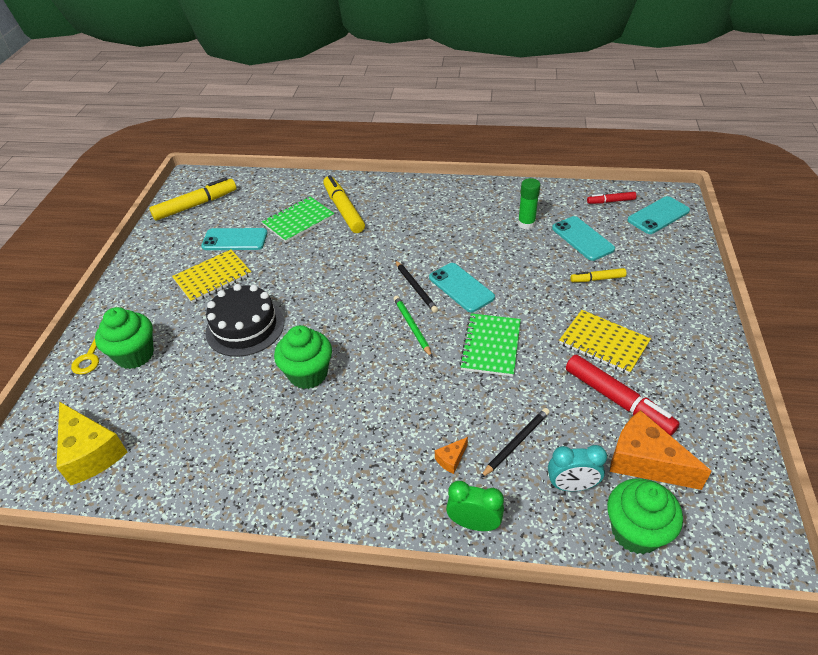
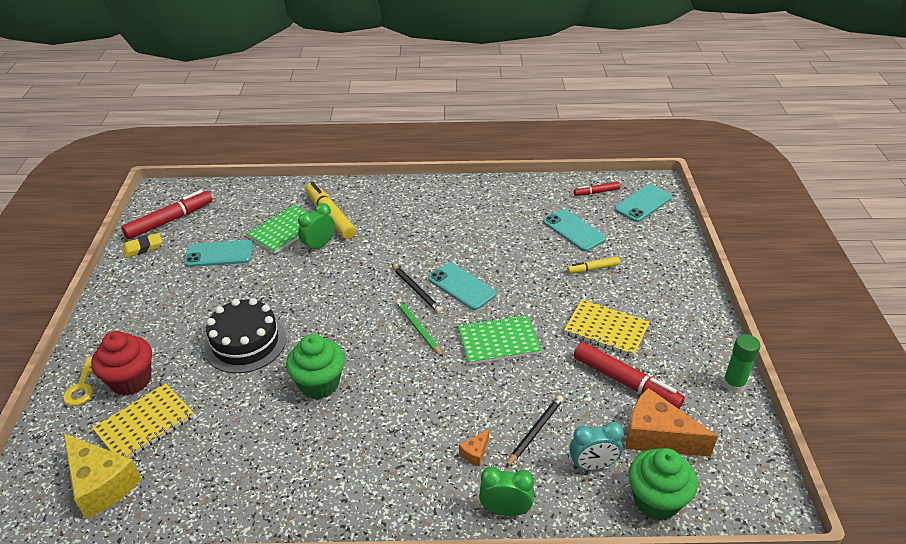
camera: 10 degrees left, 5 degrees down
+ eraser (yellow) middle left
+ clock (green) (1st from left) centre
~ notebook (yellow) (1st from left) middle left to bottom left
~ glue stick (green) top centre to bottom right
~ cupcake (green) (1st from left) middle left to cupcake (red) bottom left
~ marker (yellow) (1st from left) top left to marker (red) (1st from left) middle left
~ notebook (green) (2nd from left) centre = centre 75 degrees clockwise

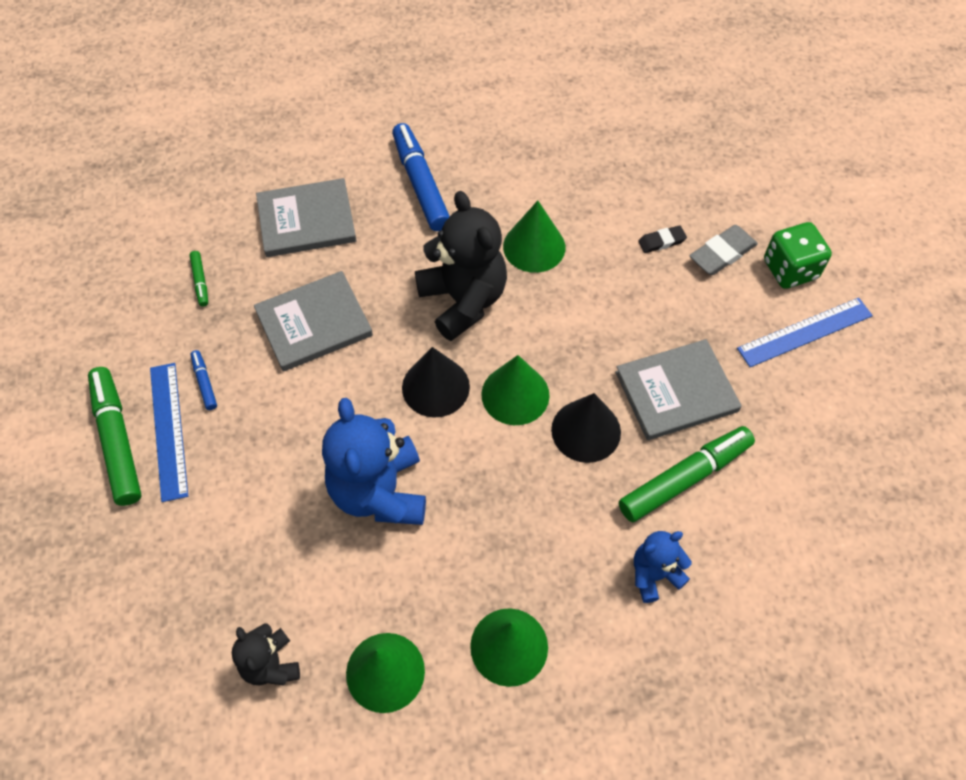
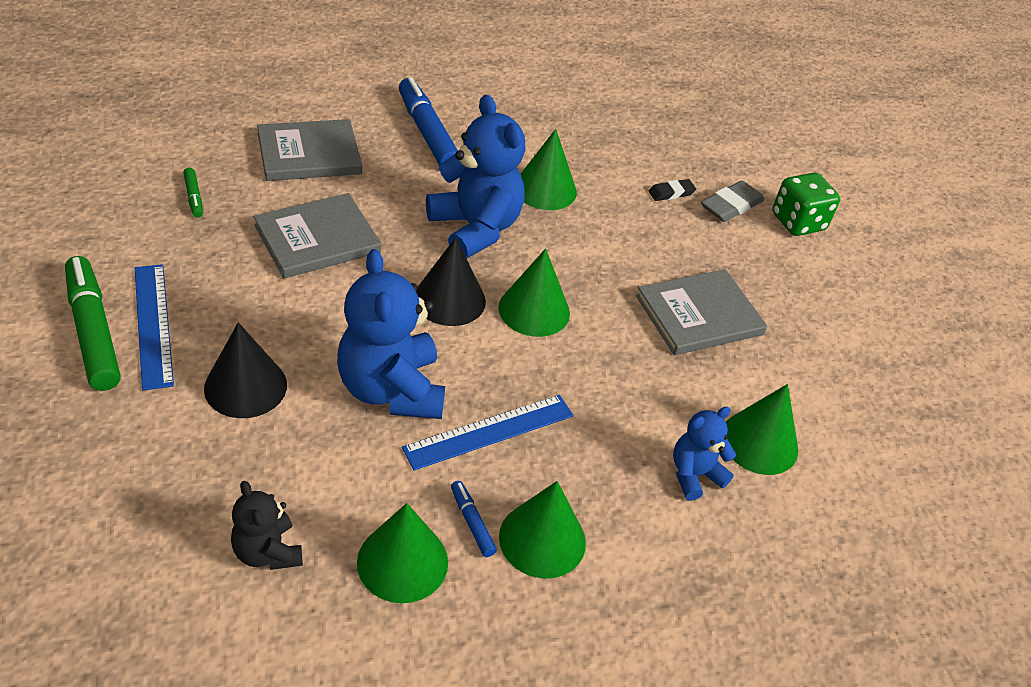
camera: 10 degrees left, 15 degrees down
- marker (green) (3rd from left) middle right
+ cone (green) (5th from left) middle right
~ marker (blue) (1st from left in the first image) middle left to marker (blue) (2nd from left) bottom centre
~ cone (black) (2nd from left in the first image) centre to cone (black) (1st from left) middle left
~ ruler (blue) (2nd from left) middle right to centre
~ teddy bear (black) (2nd from left) centre to teddy bear (blue) (2nd from left) top centre

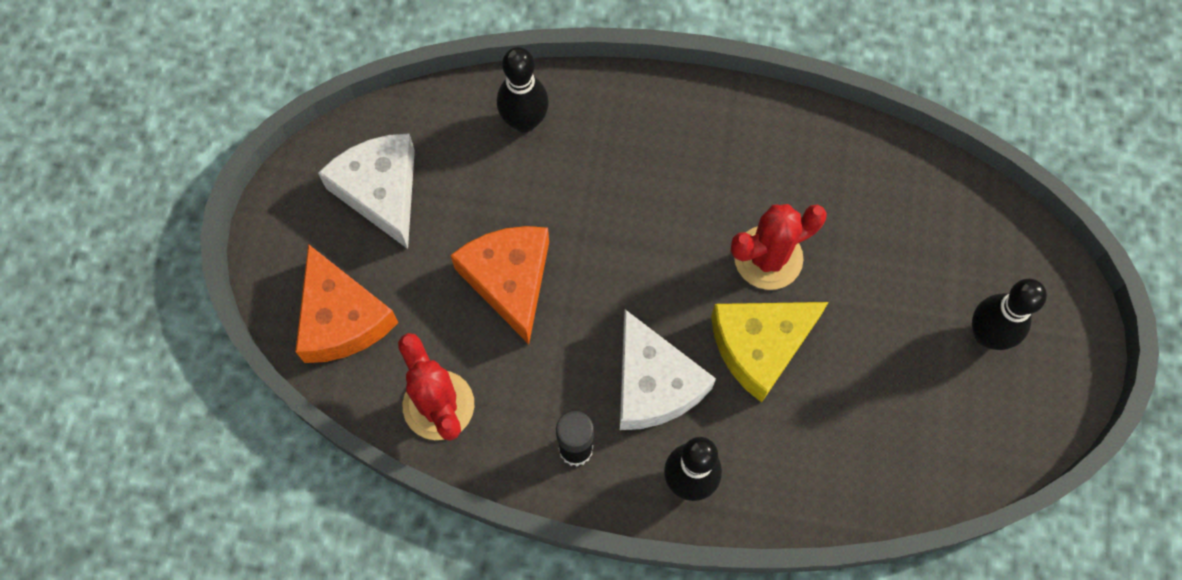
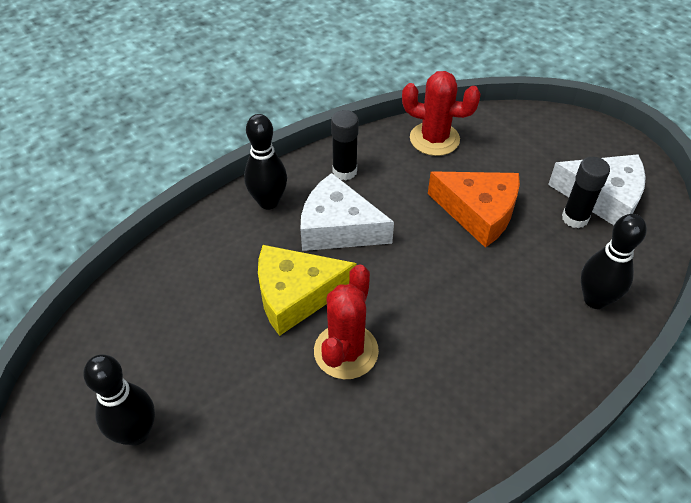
camera: 135 degrees right, 20 degrees down
- cheese (orange) (1st from left) middle left
+ glue stick (black) (2nd from left) middle right
~ cheese (yellow) centre = centre 120 degrees counterclockwise

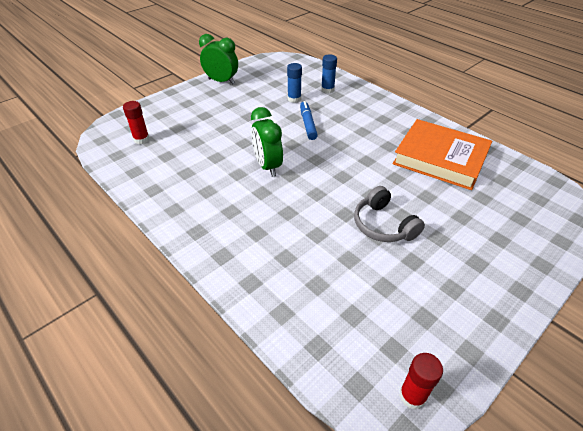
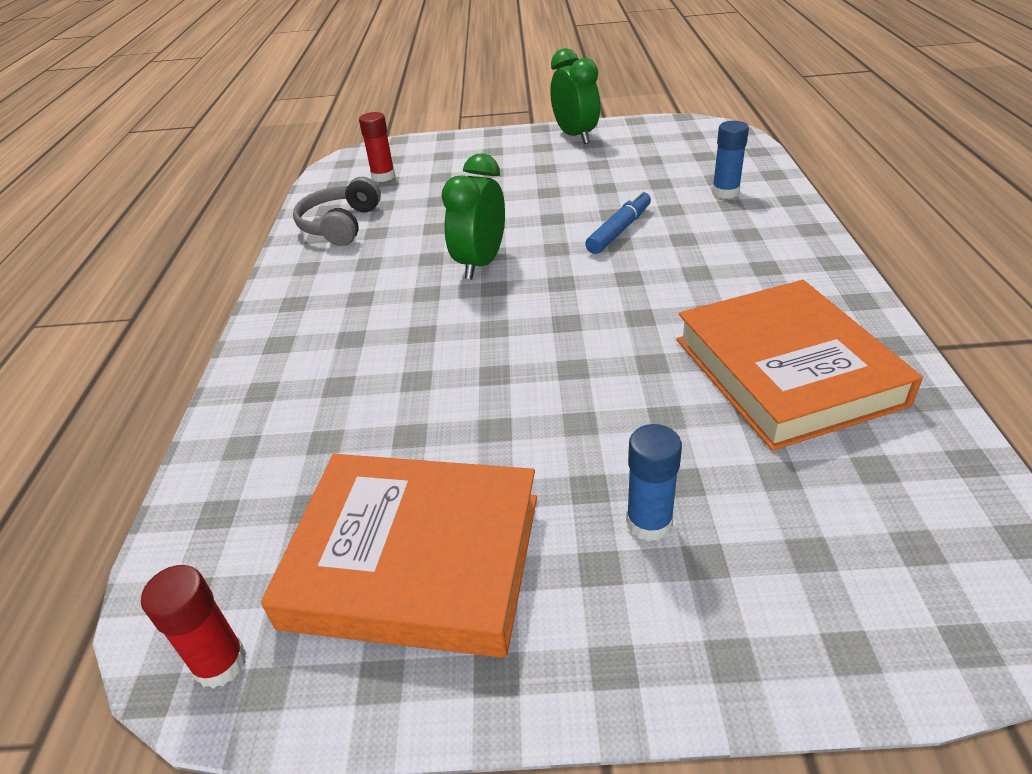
camera: 45 degrees right, 5 degrees down
+ book (orange) (1st from left) bottom centre
~ glue stick (blue) (1st from left) top centre to centre
~ headphones (grey) middle right to top left

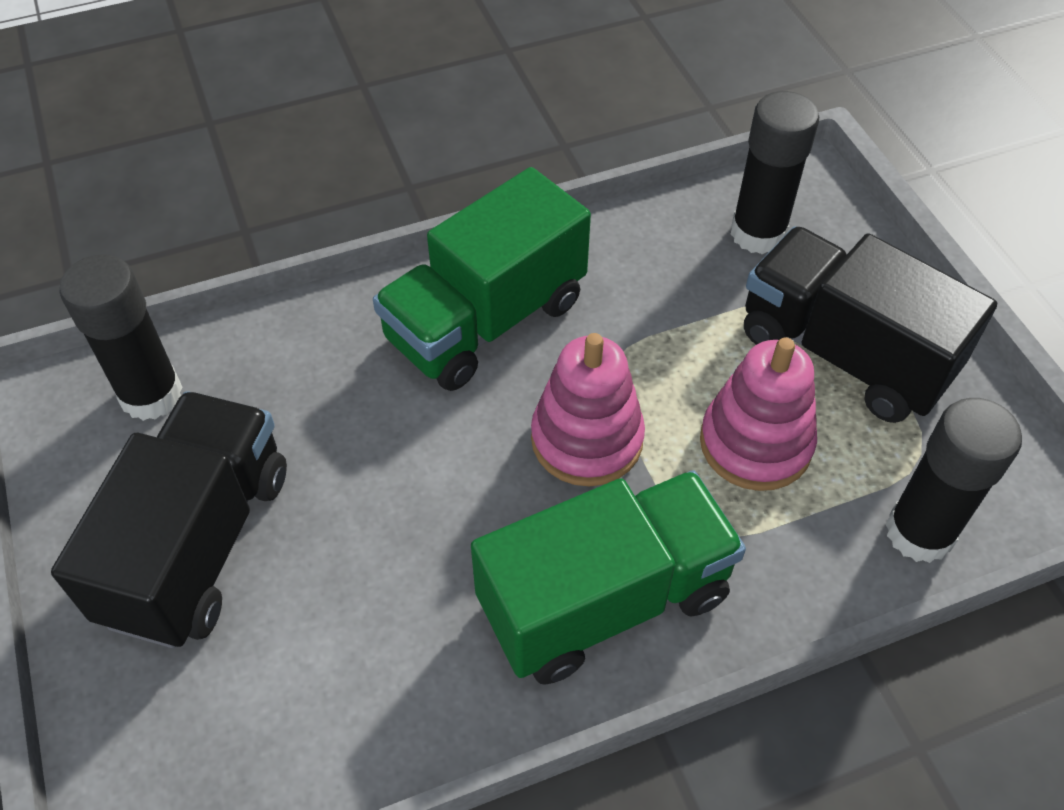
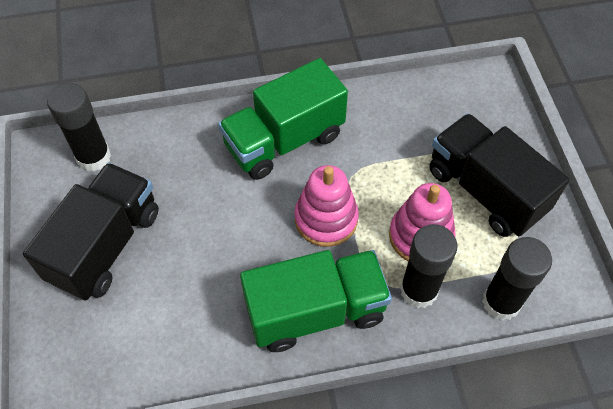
camera: 10 degrees right, 5 degrees up
~ glue stick (black) (2nd from left) top right to middle right

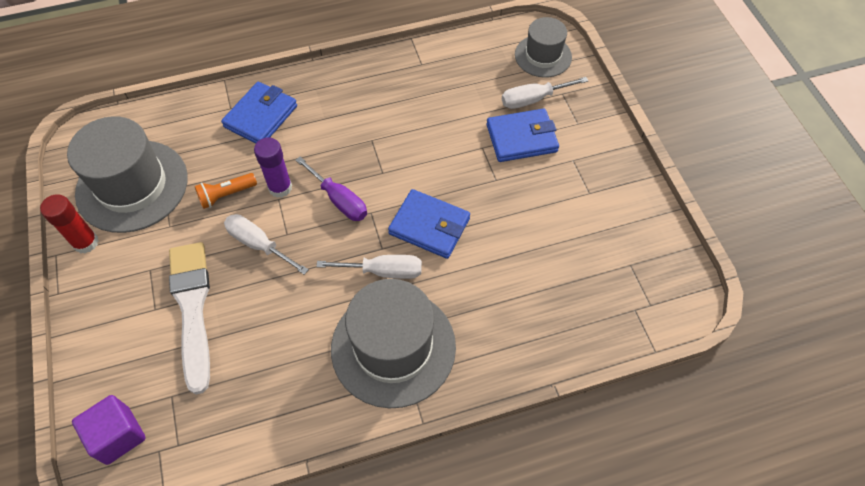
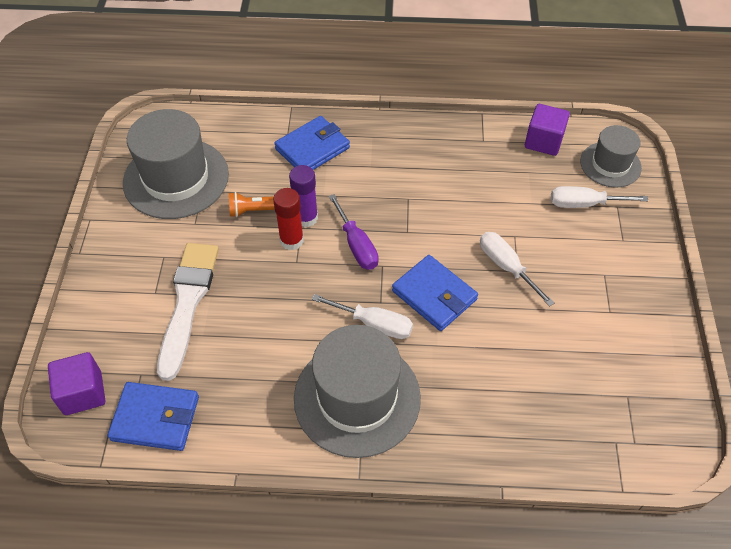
camera: 20 degrees right, 5 degrees down
+ cube (purple) (2nd from left) top right
~ glue stick (red) middle left to centre
~ screwdriver (white) (1st from left in the first image) middle left to screwdriver (white) (2nd from left) middle right
~ wallet (blue) (3rd from left in the first image) top centre to wallet (blue) (1st from left) bottom left

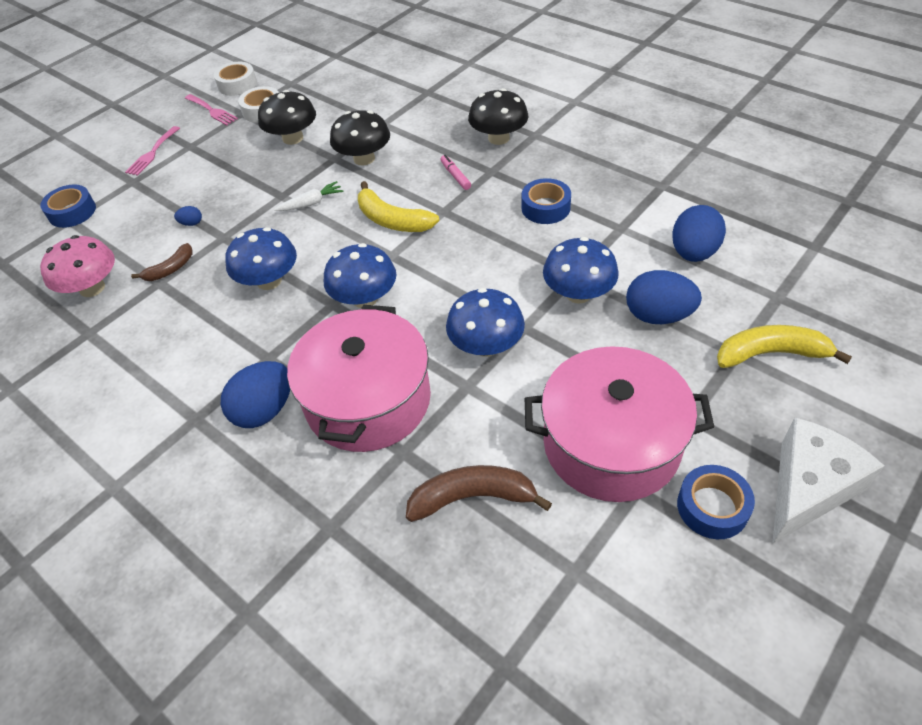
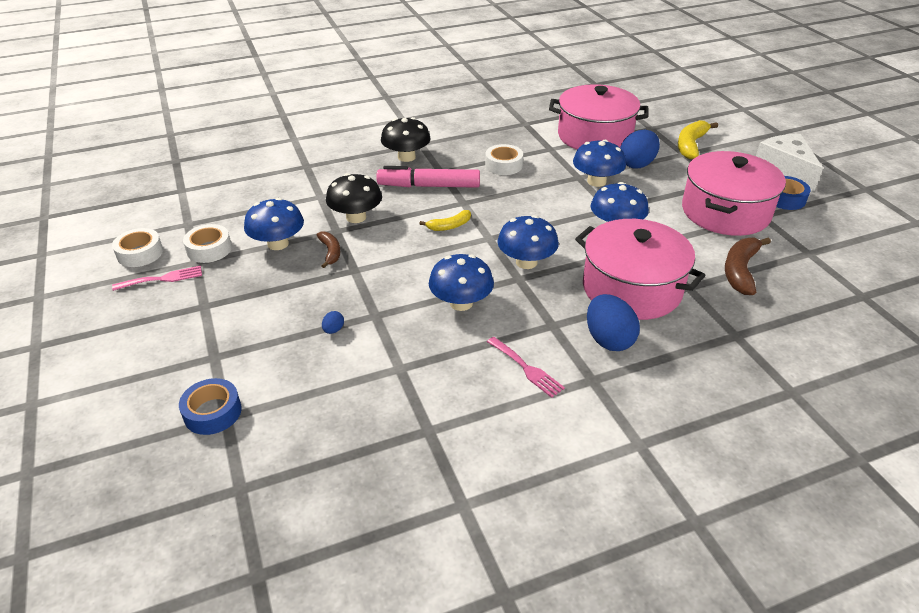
camera: 65 degrees left, 10 degrees down
- mushroom (pink) middle left
- carrot (white) top centre
~ fork (pink) (1st from left in the first image) top left to fork (pink) (2nd from left) centre
~ banana (brown) (1st from left) middle left to centre
~ egg (blue) (4th from left) top right to pot (pink) (1st from left) top centre
~ mushroom (black) (1st from left) top left to mushroom (blue) (1st from left) middle left
~ tape (blue) (2nd from left) top centre to tape (white) (3rd from left) top centre
~ banana (yellow) (1st from left) top centre = centre x0.61
~ marker (pink) top centre = top centre x2.26

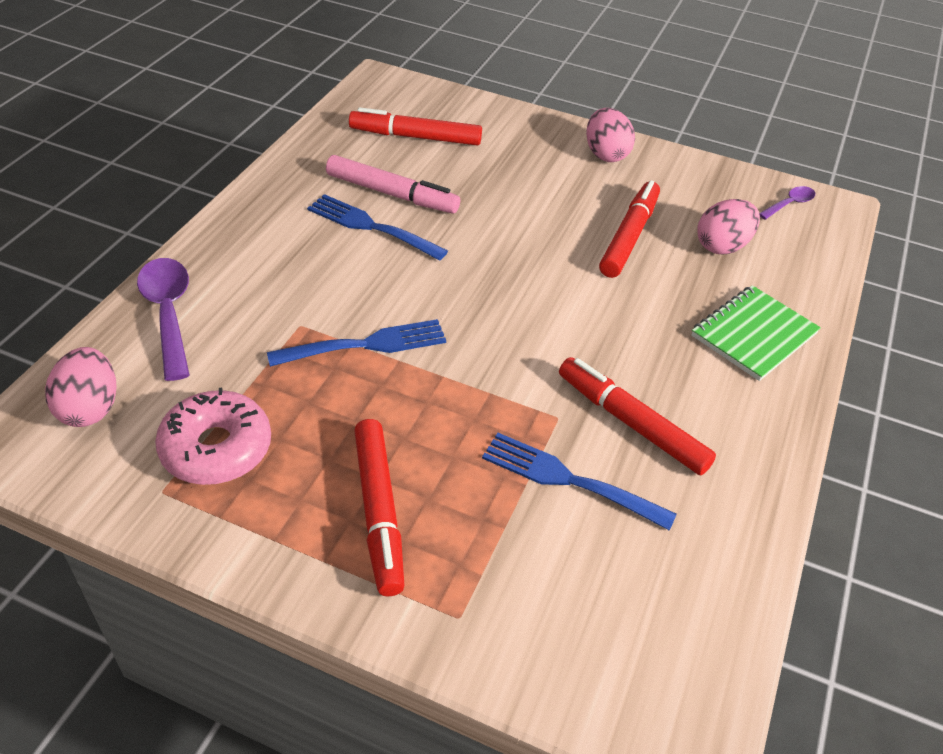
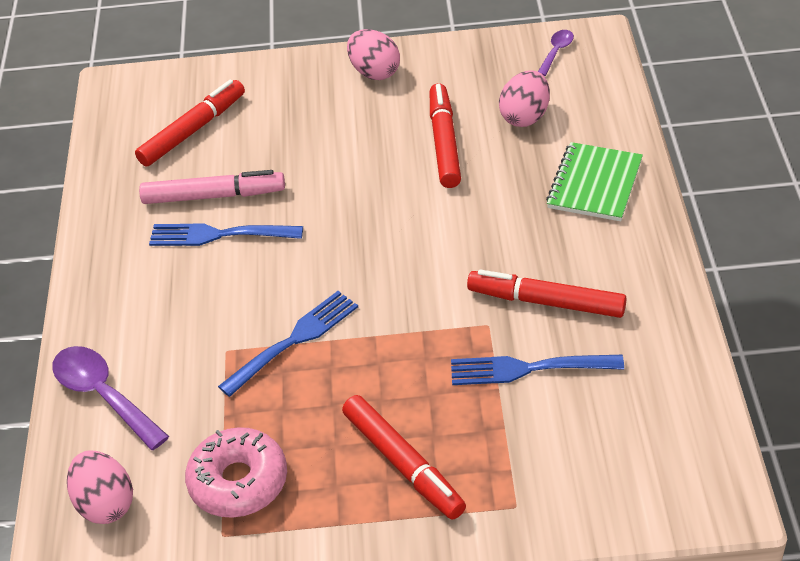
camera: 20 degrees left, 0 degrees up
~ marker (red) (2nd from left in the first image) top centre = top left 150 degrees clockwise

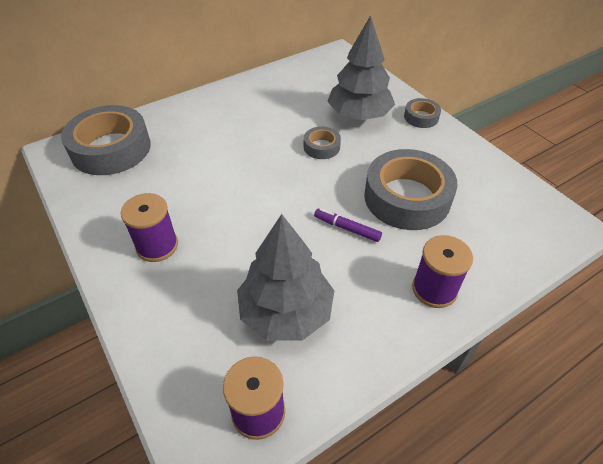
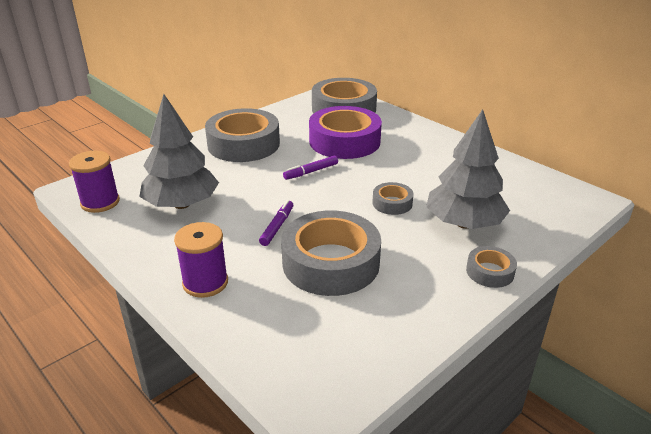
camera: 80 degrees right, 15 degrees down
+ marker (purple) (2nd from left) centre
+ tape (purple) top centre
~ spool (purple) (1st from left) middle left to tape (grey) (1st from left) top centre

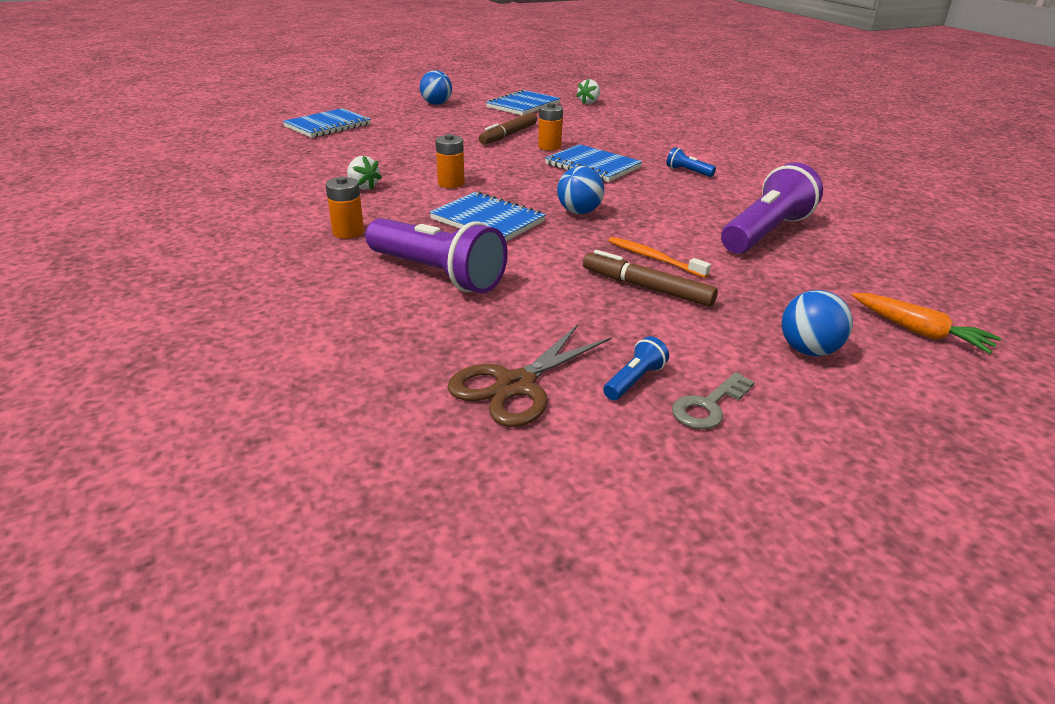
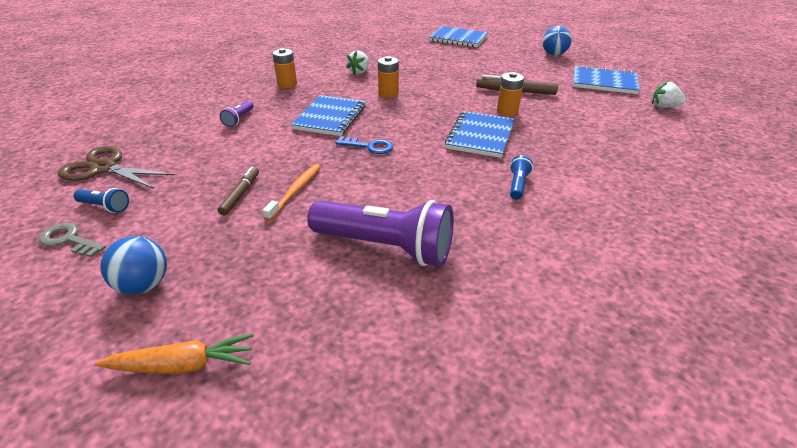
camera: 70 degrees right, 5 degrees up
~ ball (blue) (2nd from left) top centre to key (blue) top centre
~ carrot (orange) middle right = bottom left 120 degrees counterclockwise
~ flashlight (purple) (1st from left) centre = top left x0.43
~ marker (brown) (2nd from left in the first image) centre = middle left x0.67

